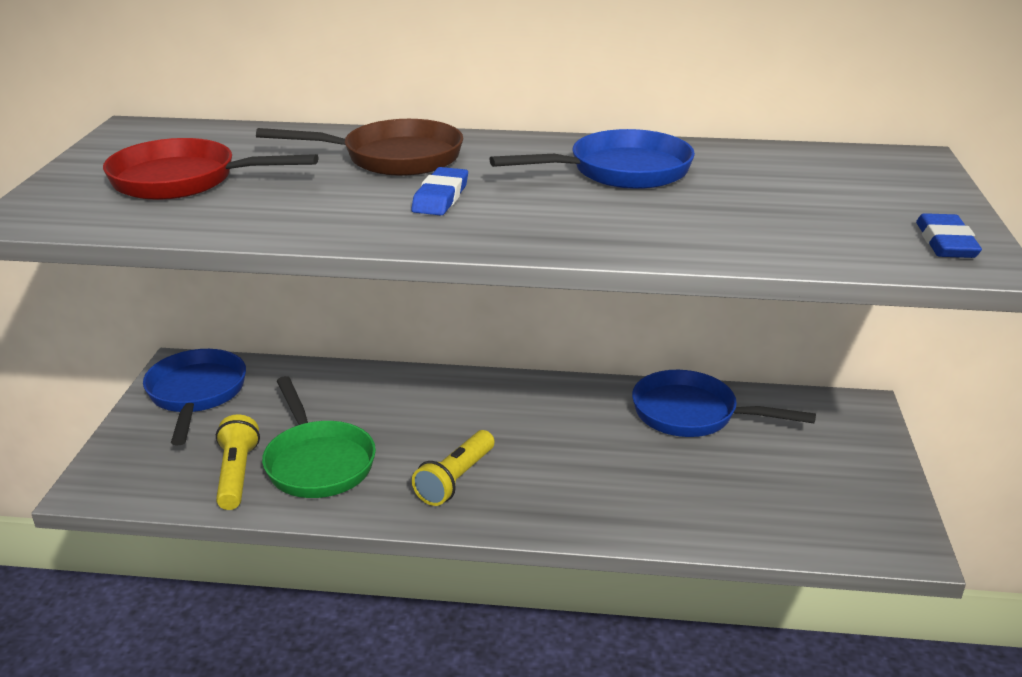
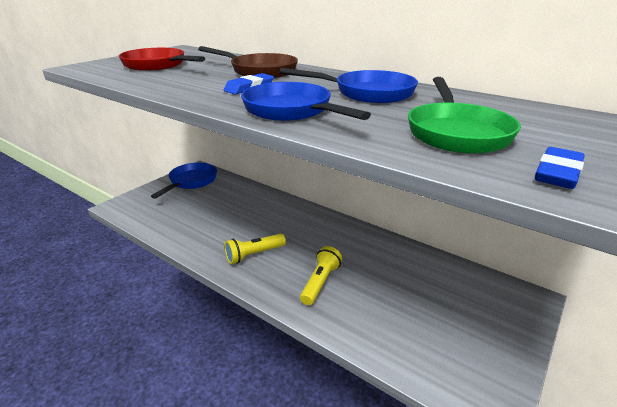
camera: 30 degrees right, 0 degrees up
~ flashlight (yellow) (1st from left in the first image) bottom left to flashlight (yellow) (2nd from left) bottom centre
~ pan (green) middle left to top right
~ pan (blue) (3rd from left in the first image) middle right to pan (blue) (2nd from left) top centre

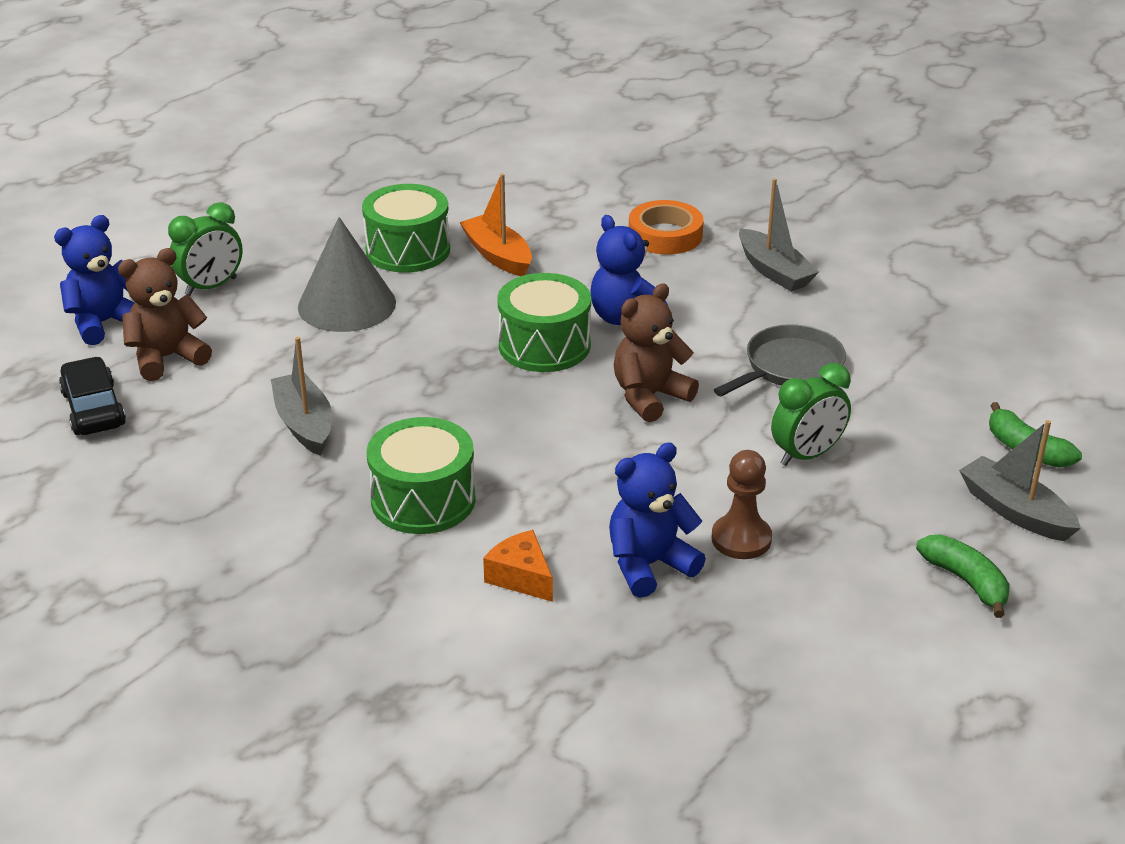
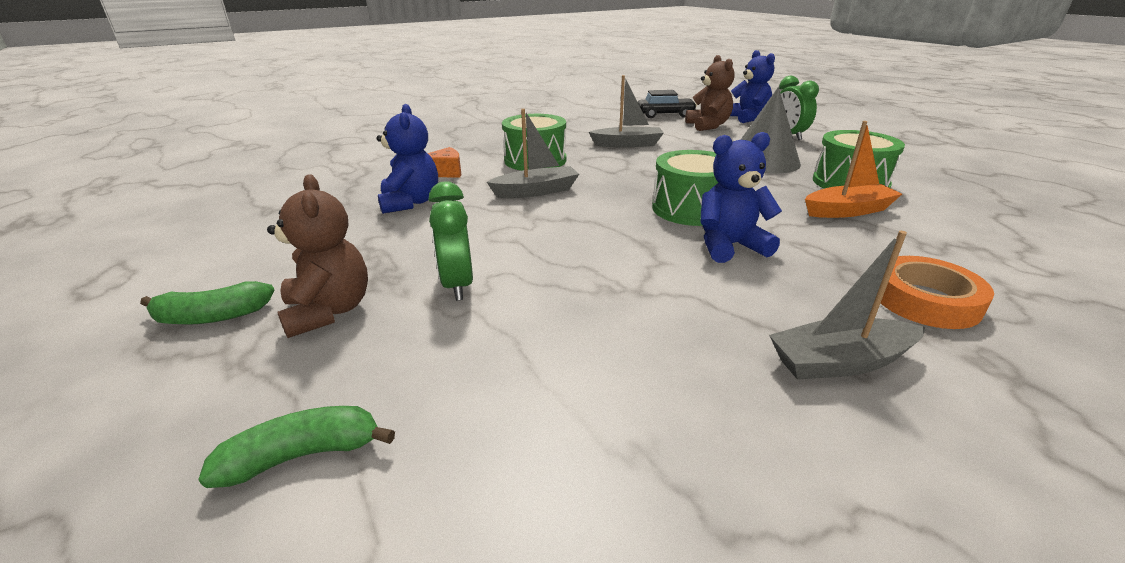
camera: 110 degrees right, 5 degrees down
- pawn (brown) centre
- pan (grey) middle right
~ teddy bear (brown) (2nd from left in the first image) centre to teddy bear (brown) (1st from left) middle left
~ boat (grey) (3rd from left in the first image) middle right to boat (grey) (1st from left) top centre

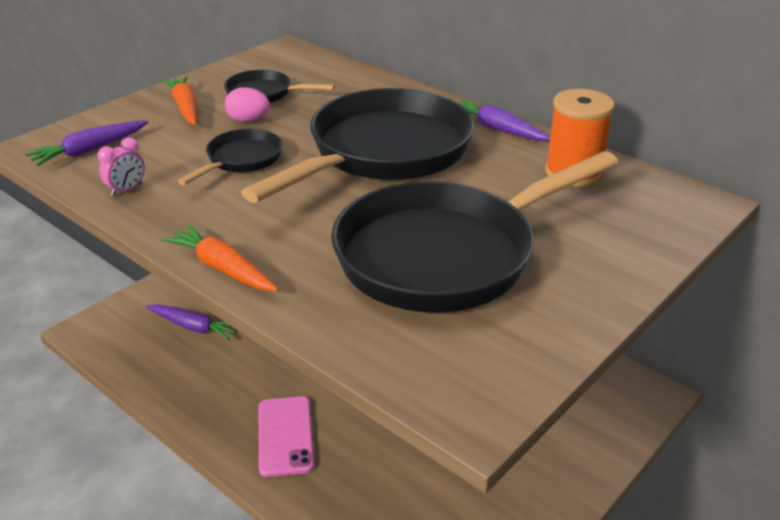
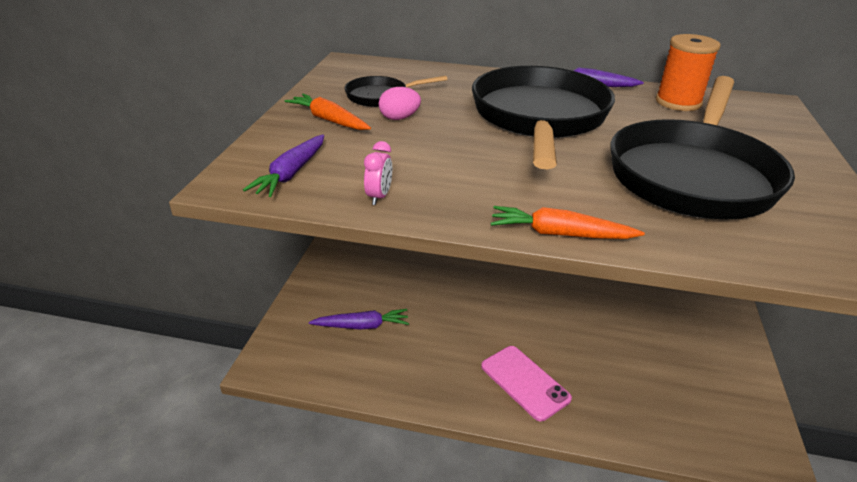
camera: 30 degrees left, 0 degrees up
- pan (black) (1st from left) top left

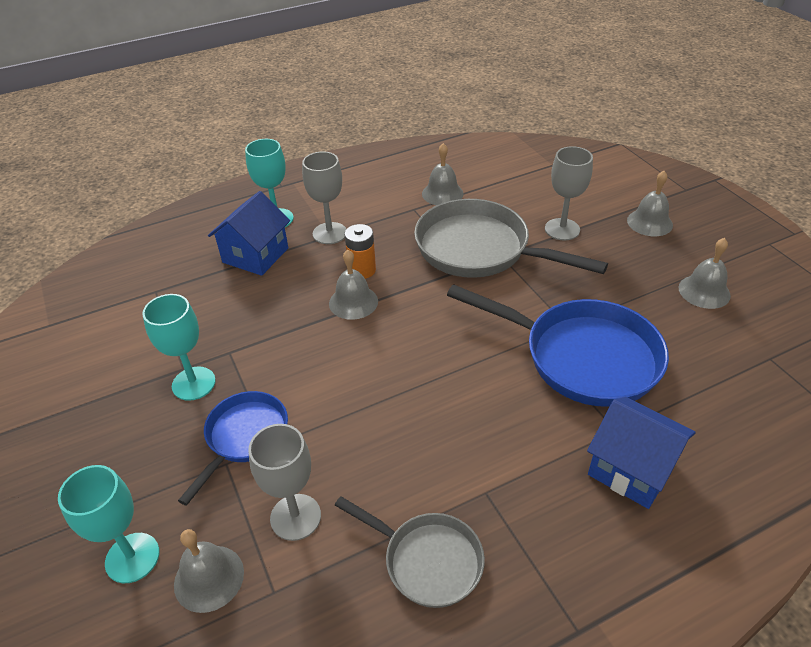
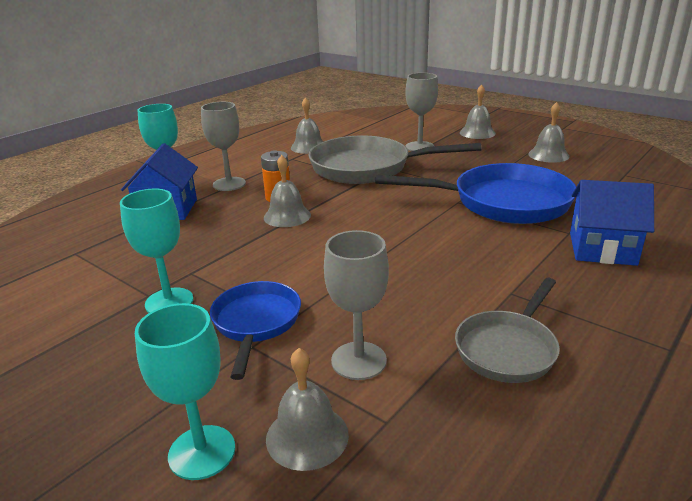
camera: 25 degrees left, 15 degrees down
~ pan (grey) (1st from left in the first image) bottom centre = middle right 120 degrees clockwise

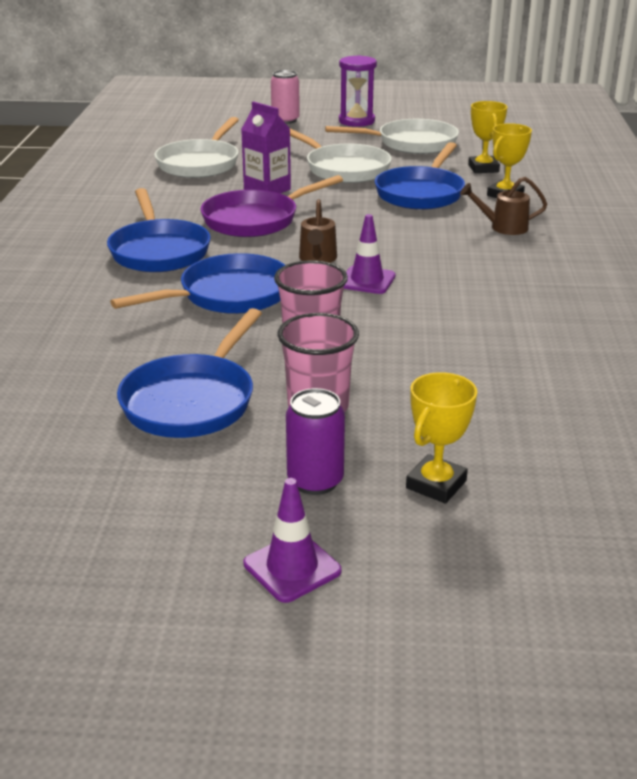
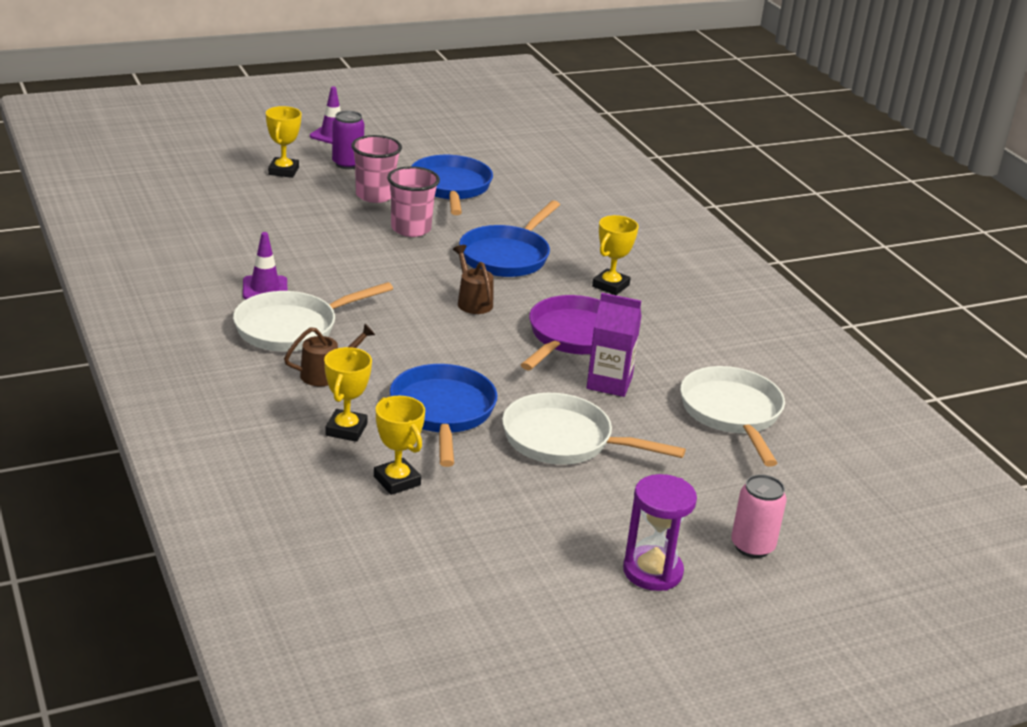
camera: 150 degrees right, 0 degrees up
~ pan (white) (3rd from left in the first image) top centre to pan (white) (1st from left) middle left
~ traffic cone (purple) (2nd from left in the first image) top centre to traffic cone (purple) (1st from left) middle left
~ pan (blue) (1st from left) top left to trophy (yellow) (4th from left) centre

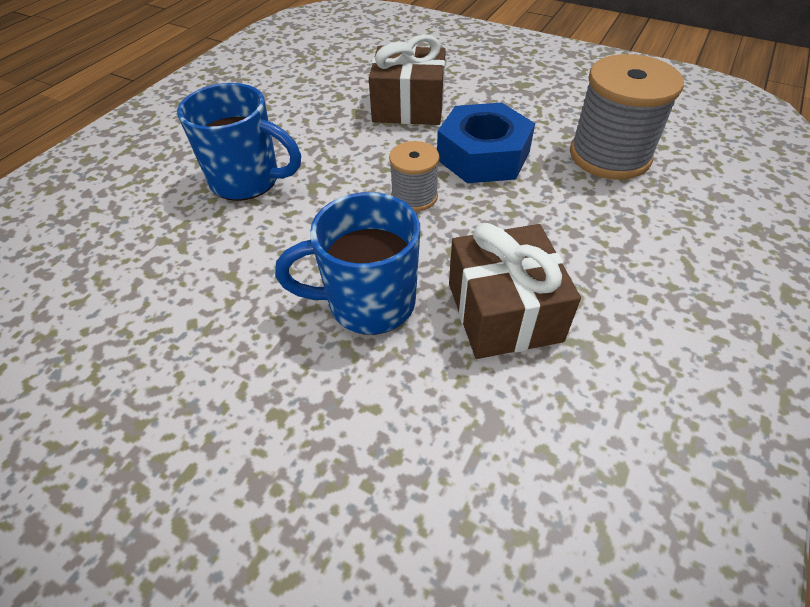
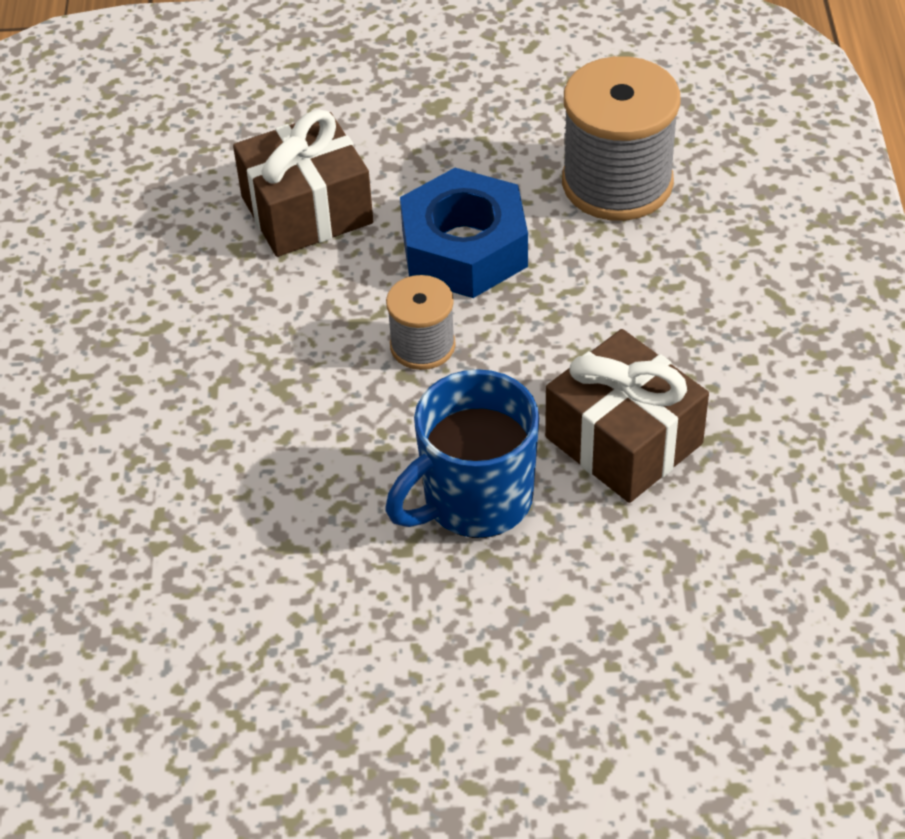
camera: 30 degrees left, 0 degrees up
- mug (blue) (1st from left) top left

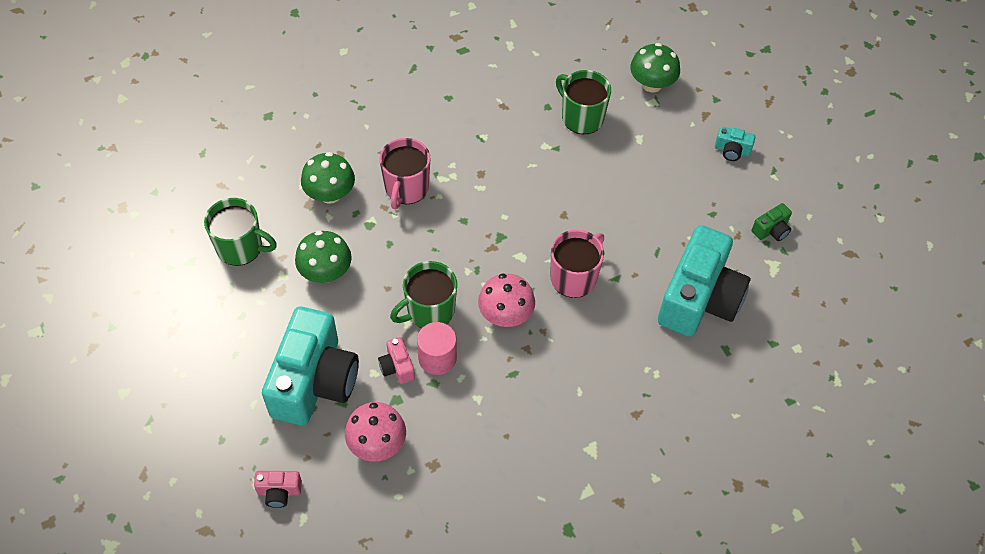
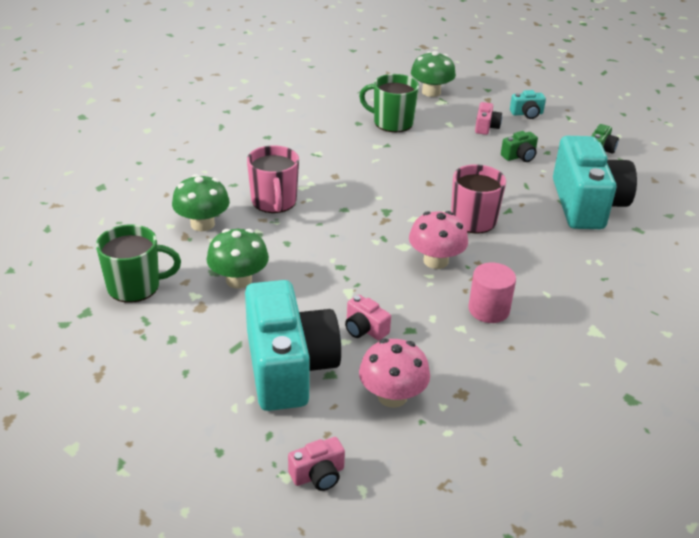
camera: 25 degrees left, 20 degrees down
- mug (green) (2nd from left) centre
+ camera (pink) (3rd from left) top right
+ camera (green) (1st from left) top right
~ cylinder (pink) centre to middle right

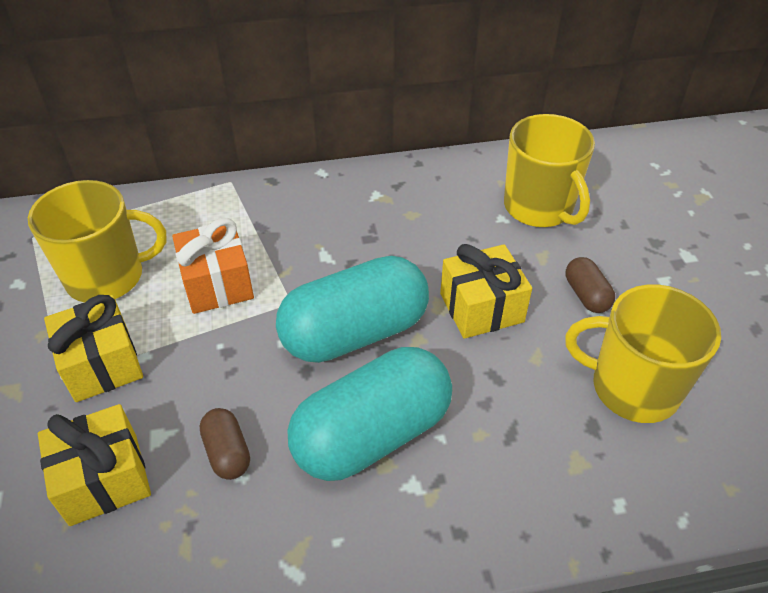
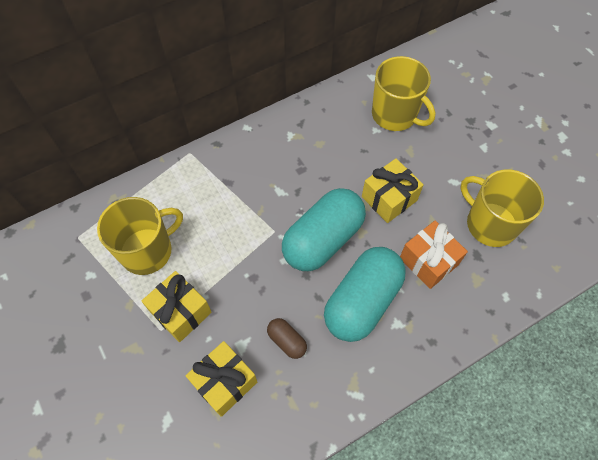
camera: 20 degrees left, 15 degrees up
- capsule (brown) (2nd from left) middle right
~ gift (orange) middle left to middle right
~ mug (yellow) (3rd from left) middle right = middle right 45 degrees clockwise

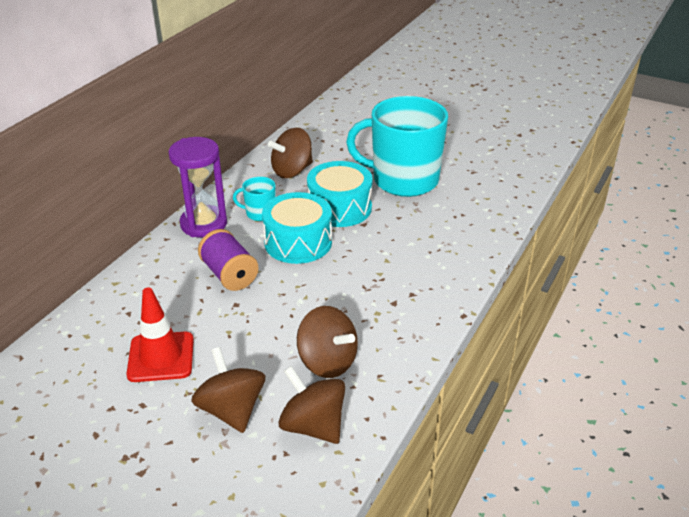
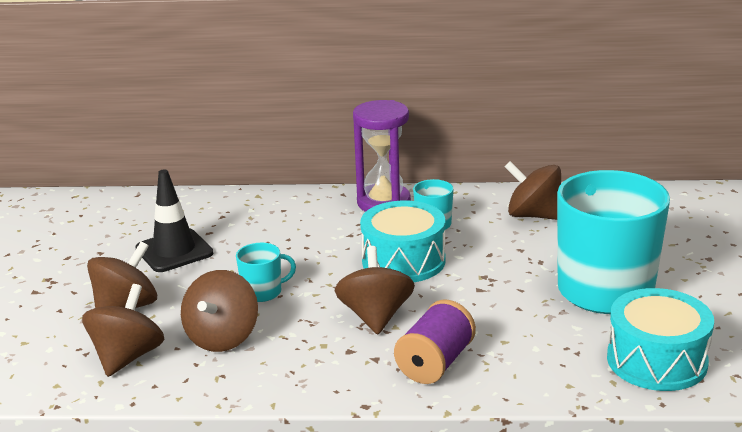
camera: 65 degrees right, 10 degrees down
+ mug (turquoise) (1st from left) centre
+ spinning top (brown) (4th from left) bottom centre
~ spool (purple) middle left to bottom centre
~ drum (turquoise) (2nd from left) centre to bottom right
~ traffic cone (red) middle left to traffic cone (black) middle left

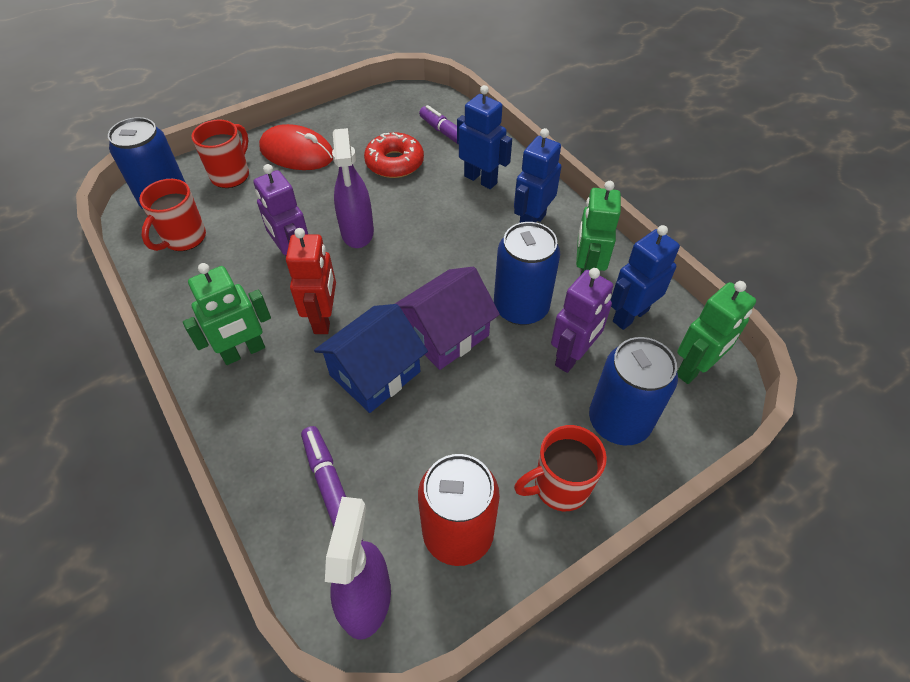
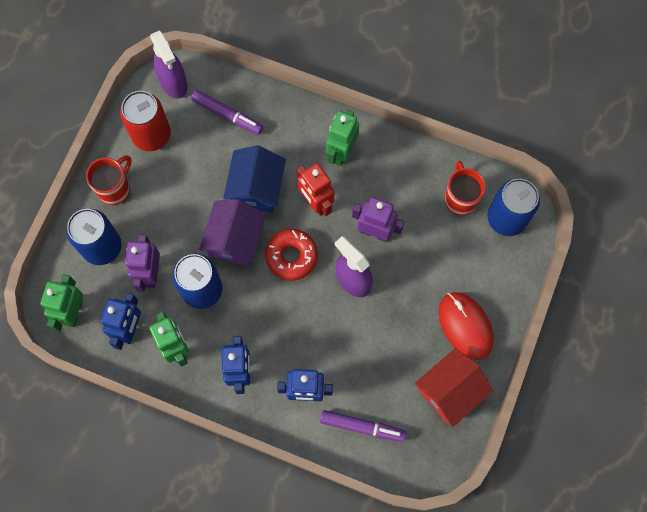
camera: 145 degrees right, 20 degrees up
- mug (red) (2nd from left) top left
+ house (red) bottom right
~ donut (red) top centre to centre
~ mouse (red) top left = middle right 75 degrees clockwise

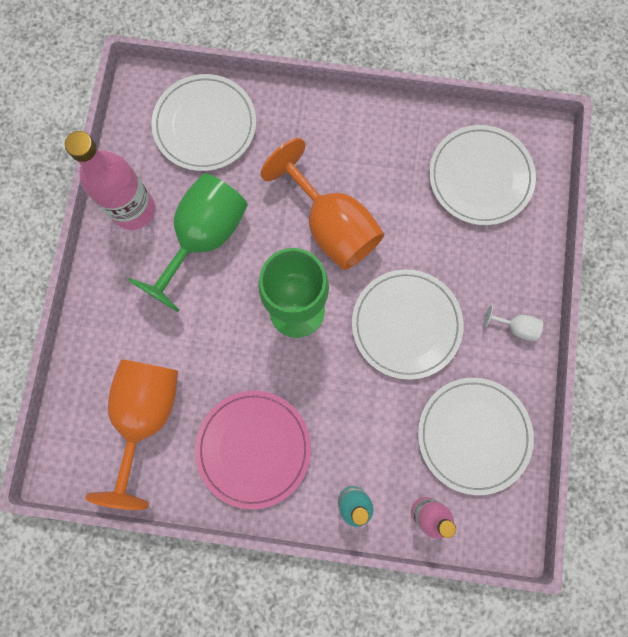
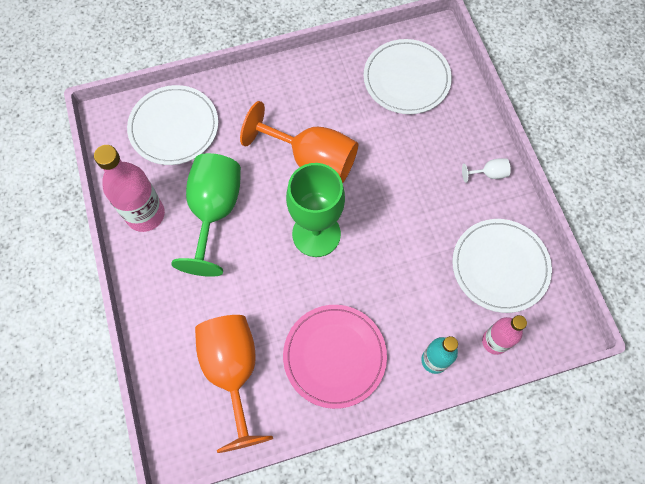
camera: 25 degrees left, 10 degrees down
- plate (white) (2nd from left) centre

